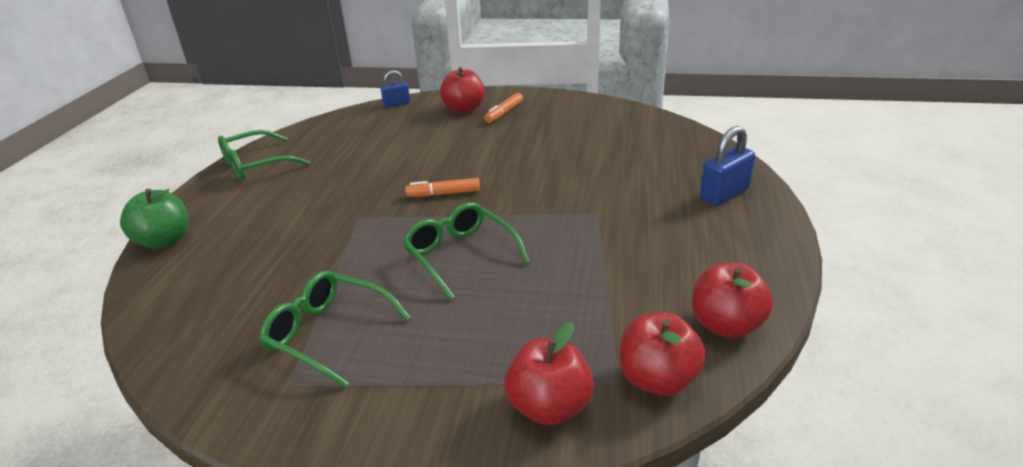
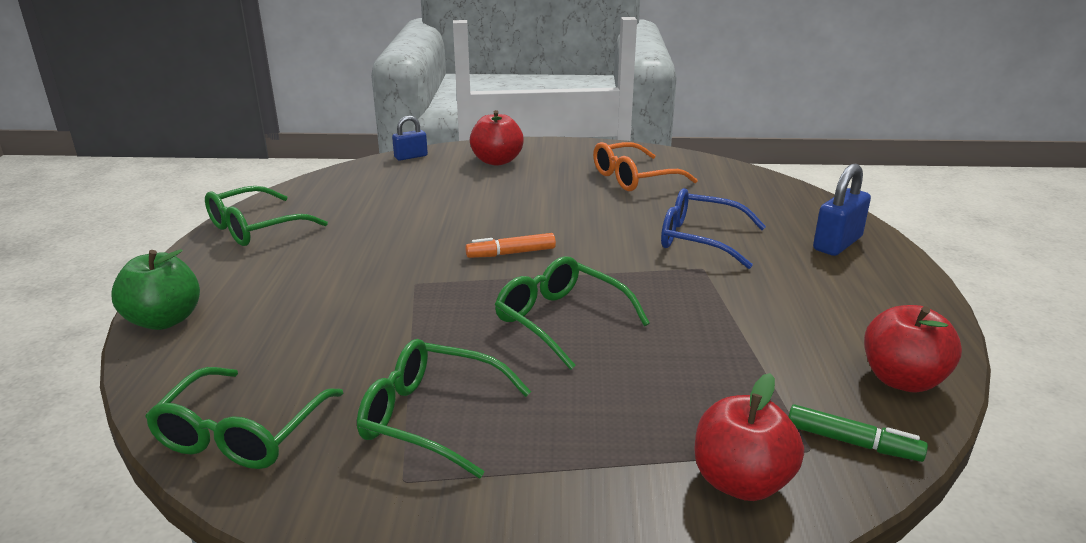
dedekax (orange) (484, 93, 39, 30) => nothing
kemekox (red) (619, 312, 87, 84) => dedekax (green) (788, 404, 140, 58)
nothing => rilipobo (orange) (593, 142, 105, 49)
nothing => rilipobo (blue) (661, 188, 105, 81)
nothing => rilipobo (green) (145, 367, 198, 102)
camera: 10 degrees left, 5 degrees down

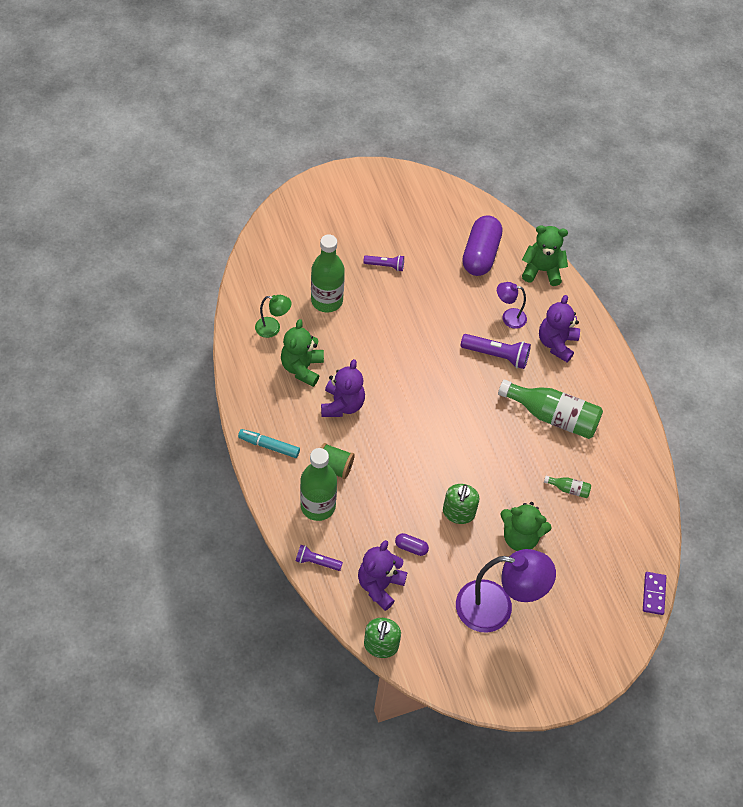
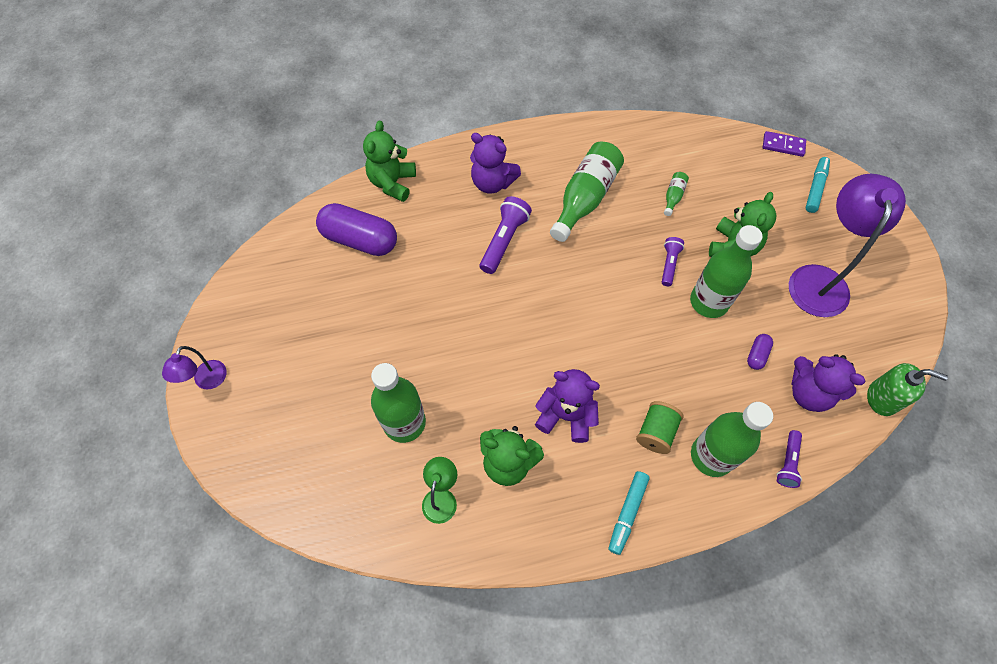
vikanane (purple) (363, 255, 41, 16) => vikanane (purple) (662, 237, 22, 49), shifted
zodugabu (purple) (497, 282, 30, 47) => zodugabu (purple) (162, 346, 65, 44), shifted
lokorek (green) (443, 484, 36, 40) => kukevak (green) (690, 225, 72, 93)
nothing => dedekax (turquoise) (805, 157, 25, 56)
camera: 80 degrees left, 5 degrees up

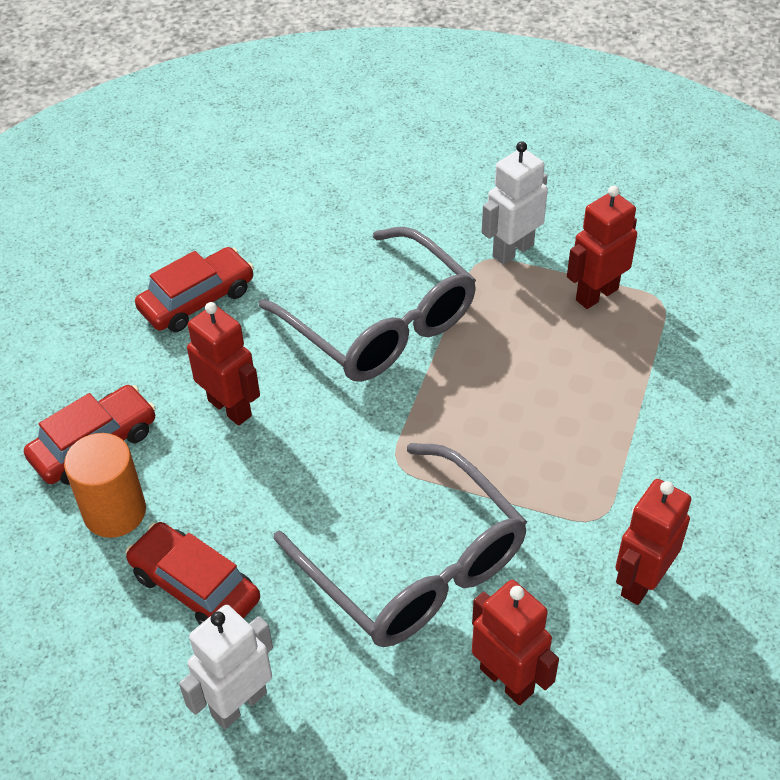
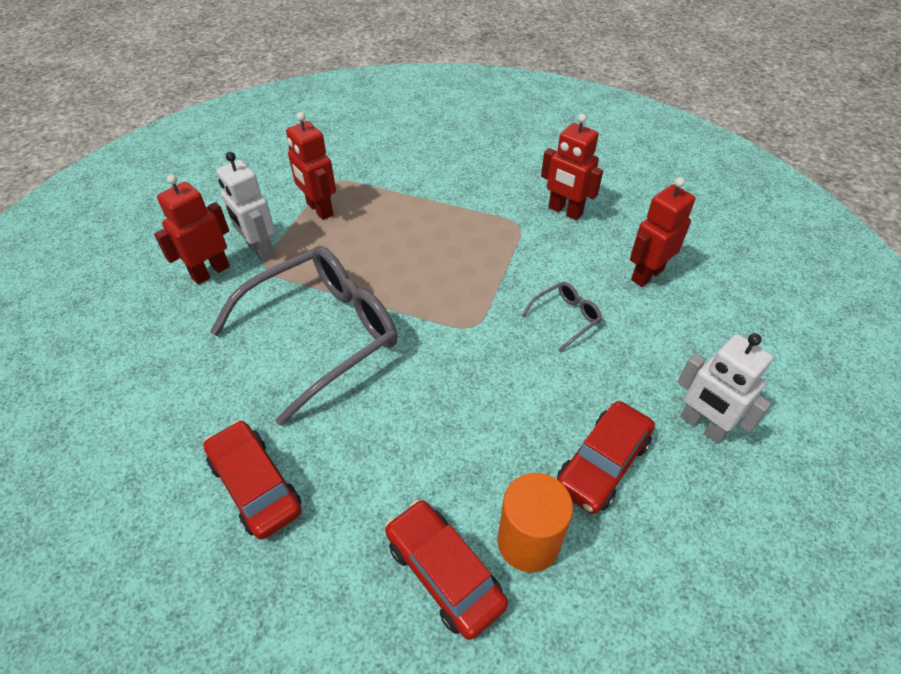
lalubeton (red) (187, 302, 73, 124) => lalubeton (red) (154, 174, 76, 111), shifted
rilipobo (grey) (274, 443, 253, 204) => rilipobo (grey) (521, 282, 81, 70), x0.42
camera: 90 degrees left, 0 degrees up

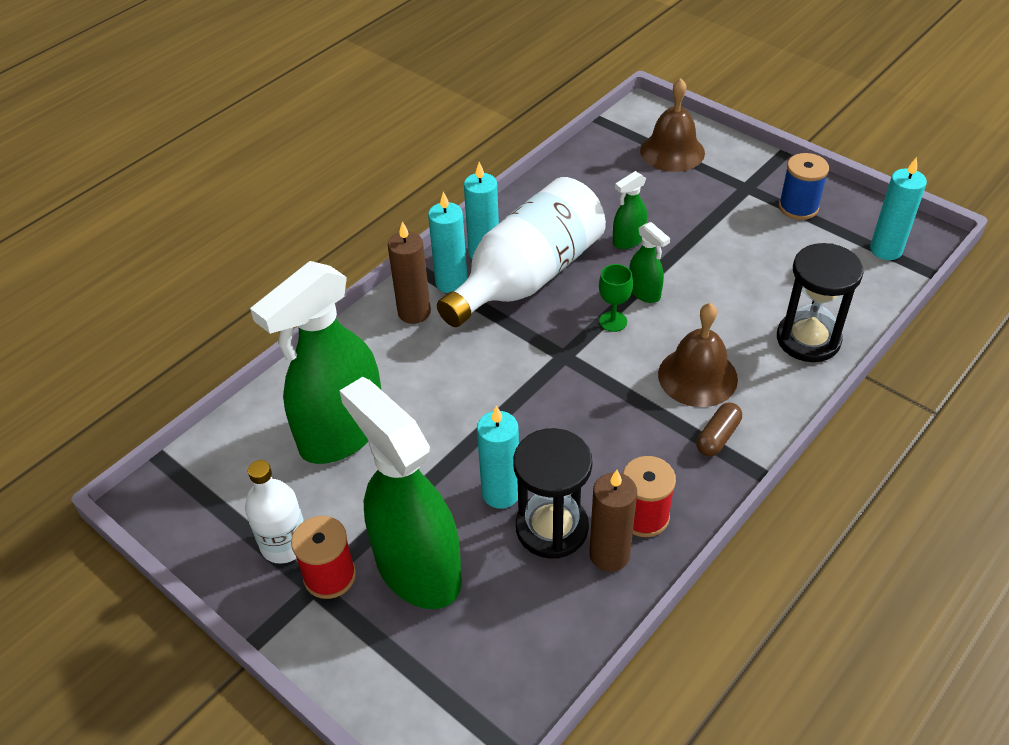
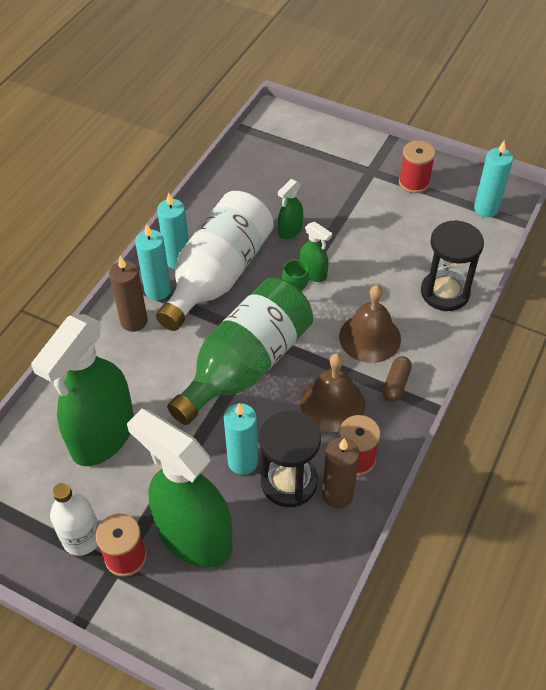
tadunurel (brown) (640, 78, 65, 94) => tadunurel (brown) (300, 353, 65, 79), shifted
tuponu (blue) (779, 153, 50, 67) => tuponu (red) (399, 141, 37, 52)
nothing => kukevak (green) (167, 278, 146, 147)
camera: 15 degrees left, 5 degrees up

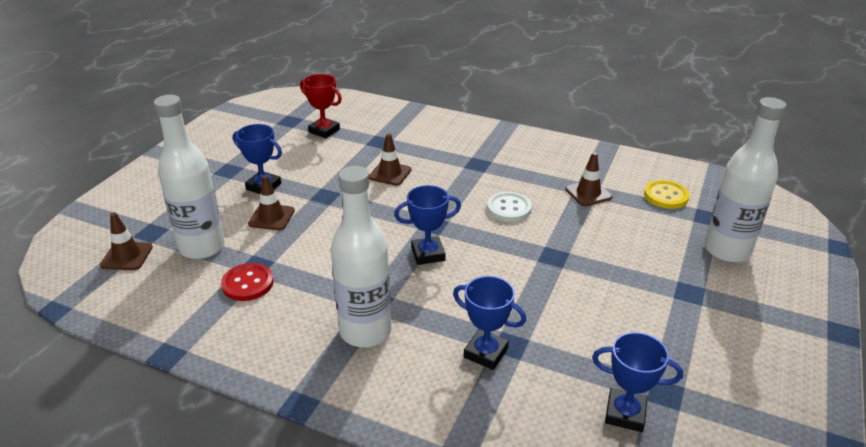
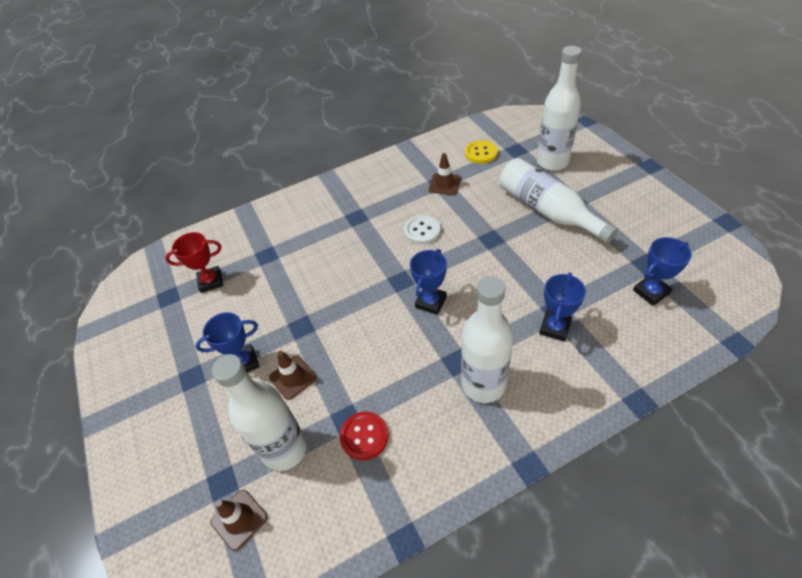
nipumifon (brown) (369, 134, 42, 52) => nothing
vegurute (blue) (453, 276, 73, 94) => vegurute (blue) (539, 273, 47, 69), 45 degrees counterclockwise
nothing => kukevak (white) (500, 158, 118, 86)
camera: 45 degrees left, 15 degrees up

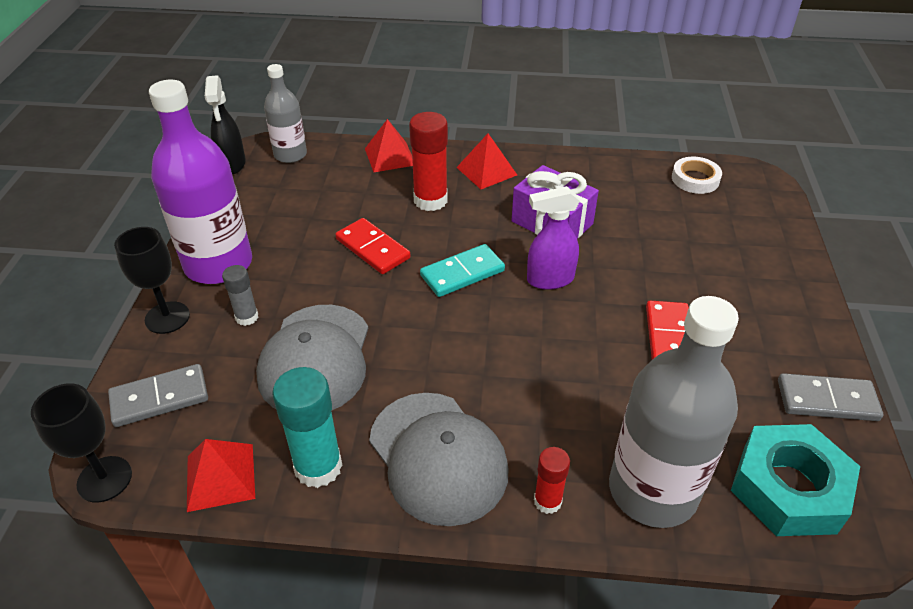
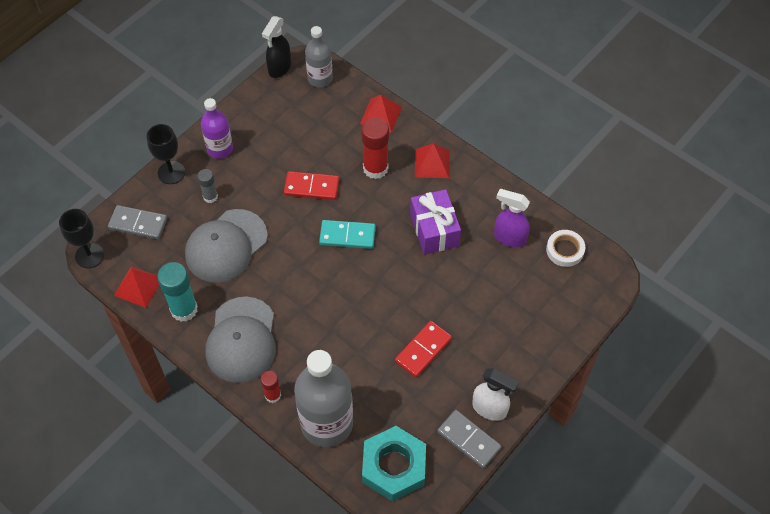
kukevak (purple) (149, 80, 103, 204) => kukevak (purple) (201, 98, 32, 61), x0.57
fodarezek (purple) (527, 186, 53, 104) => fodarezek (purple) (494, 189, 36, 58), shifted
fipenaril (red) (335, 218, 75, 56) => fipenaril (red) (284, 171, 55, 29), 75 degrees counterclockwise
nothing => fodarezek (white) (472, 369, 47, 52)
camera: 35 degrees right, 15 degrees up

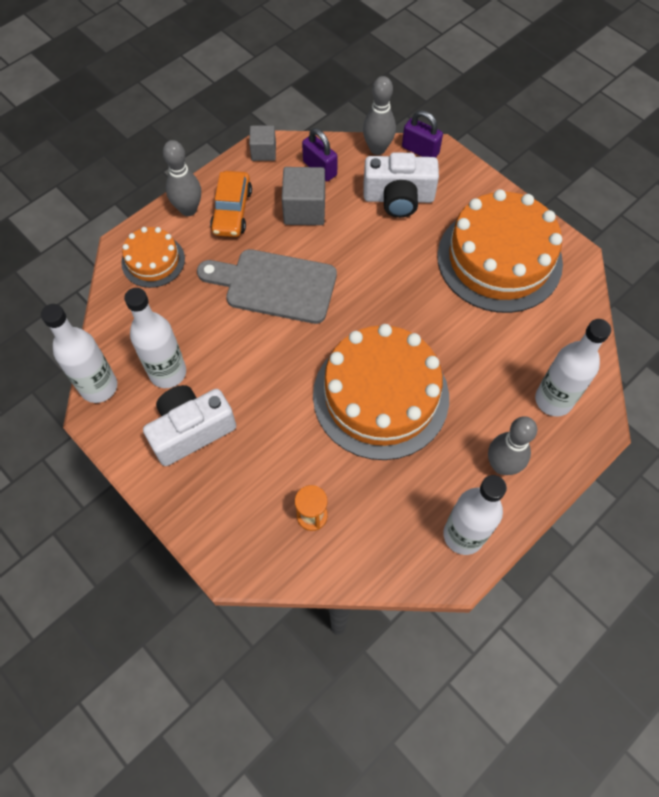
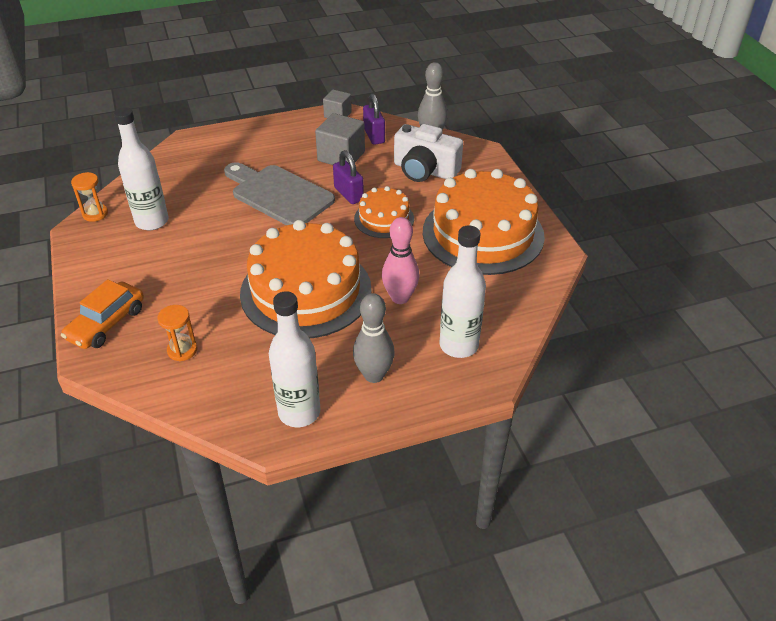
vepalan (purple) (402, 110, 41, 47) => vepalan (purple) (333, 150, 31, 54), shifted
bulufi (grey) (163, 140, 38, 76) => nothing
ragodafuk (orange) (210, 171, 42, 66) => ragodafuk (orange) (61, 279, 83, 70), shifted
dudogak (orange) (121, 227, 64, 61) => dudogak (orange) (354, 186, 60, 52), shifted
kukevak (white) (41, 304, 76, 99) => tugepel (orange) (71, 172, 37, 50)
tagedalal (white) (143, 385, 93, 81) => nothing
nothing => bulufi (pink) (382, 217, 38, 87)
camera: 25 degrees right, 20 degrees down

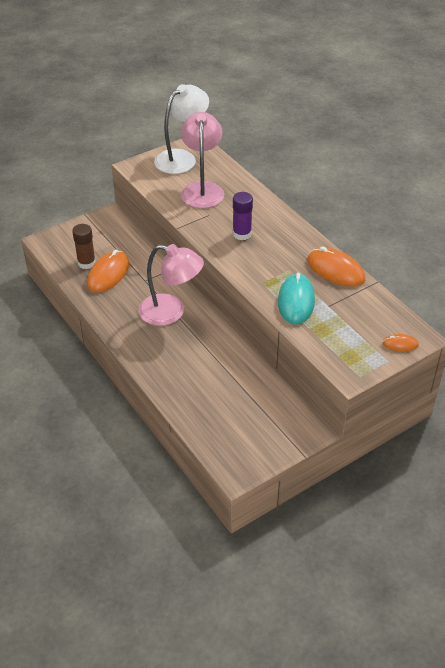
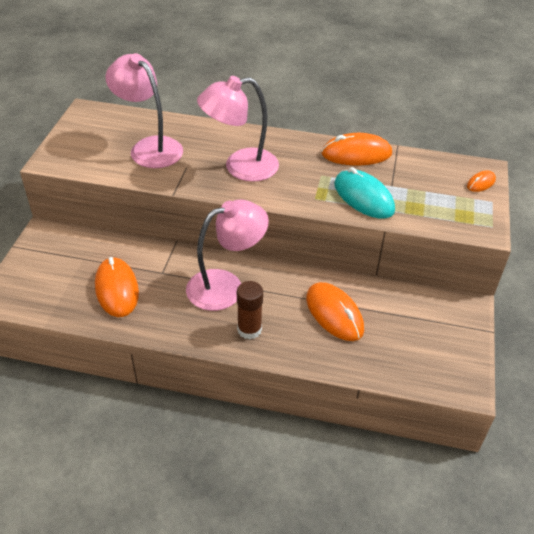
zodugabu (white) (154, 84, 55, 90) => nothing
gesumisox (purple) (233, 192, 20, 48) => zodugabu (pink) (197, 76, 82, 106)
gesumisox (brown) (72, 224, 24, 45) => gesumisox (brown) (237, 281, 26, 59), shifted
nothing => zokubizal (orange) (306, 282, 58, 59)
camera: 45 degrees left, 0 degrees up

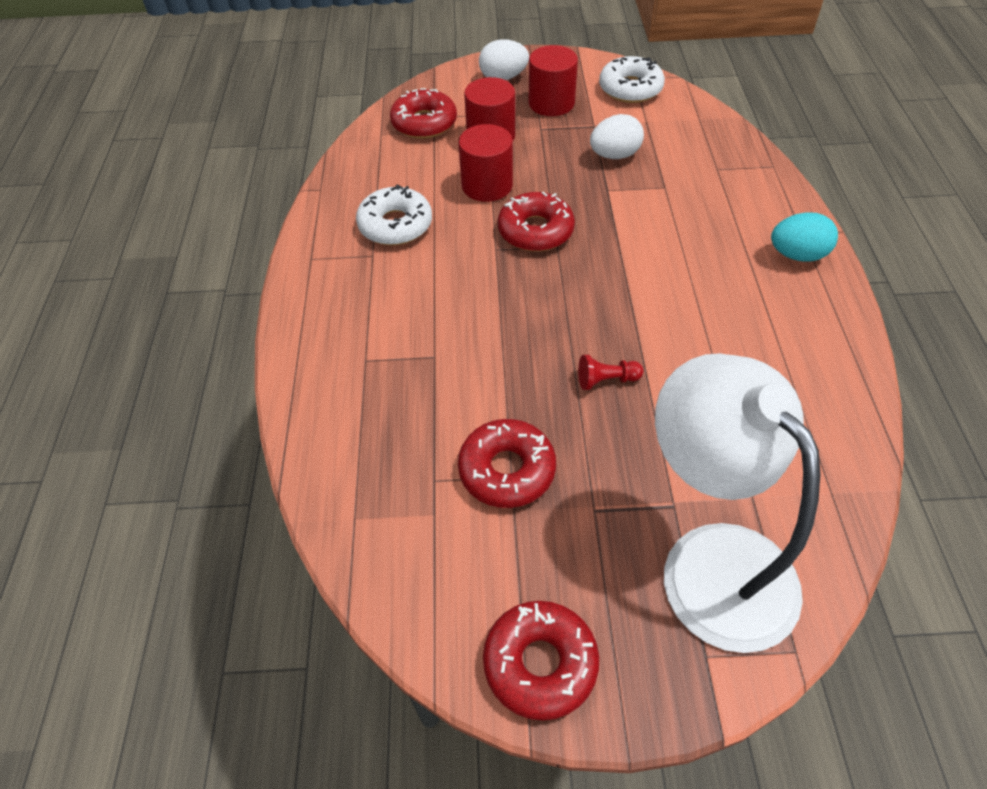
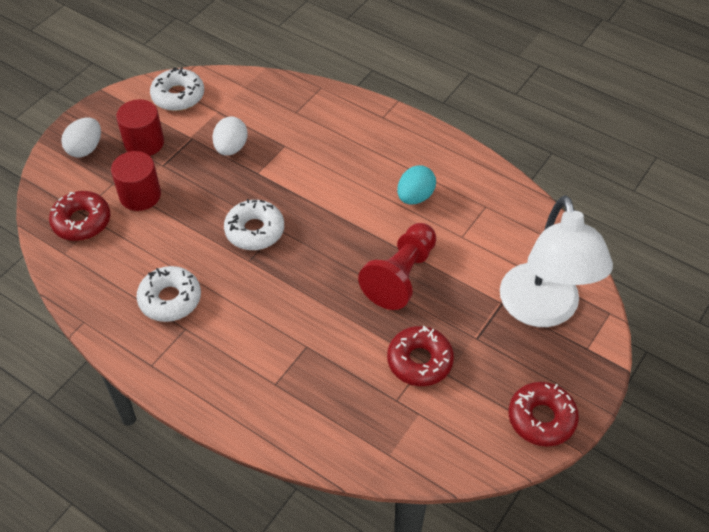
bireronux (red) (458, 124, 55, 78) => nothing
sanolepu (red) (498, 192, 77, 60) => sanolepu (white) (224, 199, 60, 51)
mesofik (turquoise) (771, 212, 67, 50) => mesofik (turquoise) (397, 165, 39, 40), shifted
zodugabu (white) (655, 353, 166, 300) => zodugabu (white) (500, 195, 113, 132), 105 degrees counterclockwise
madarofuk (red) (578, 355, 65, 35) => madarofuk (red) (358, 223, 78, 87), x2.27
camera: 55 degrees left, 0 degrees up

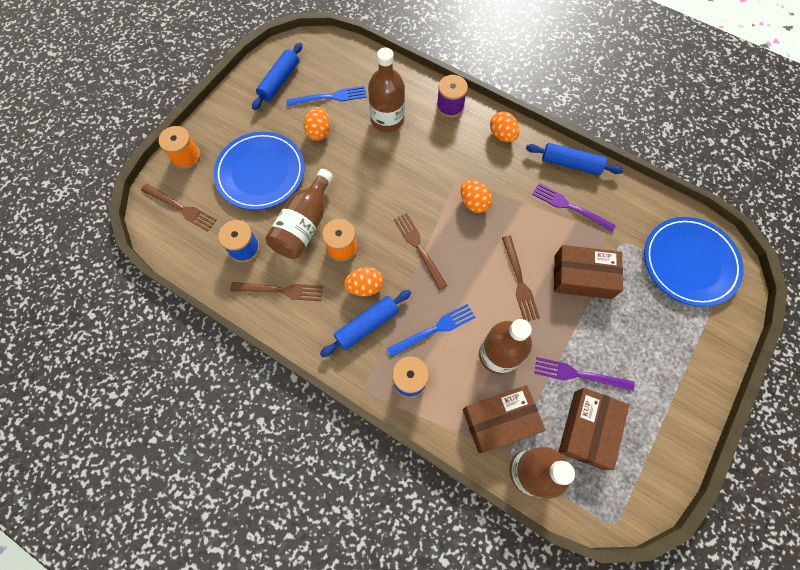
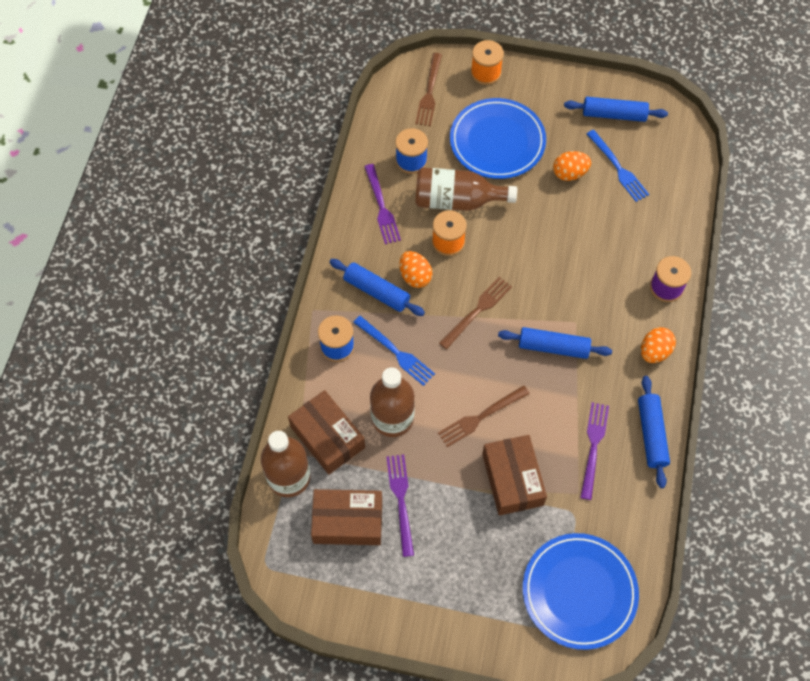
kukevak (brown) (368, 48, 37, 84) => nothing
mesofik (orange) (461, 180, 31, 33) => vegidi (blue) (498, 327, 114, 32)
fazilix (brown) (230, 282, 93, 19) => fazilix (purple) (364, 164, 37, 80)
camera: 70 degrees right, 5 degrees down

